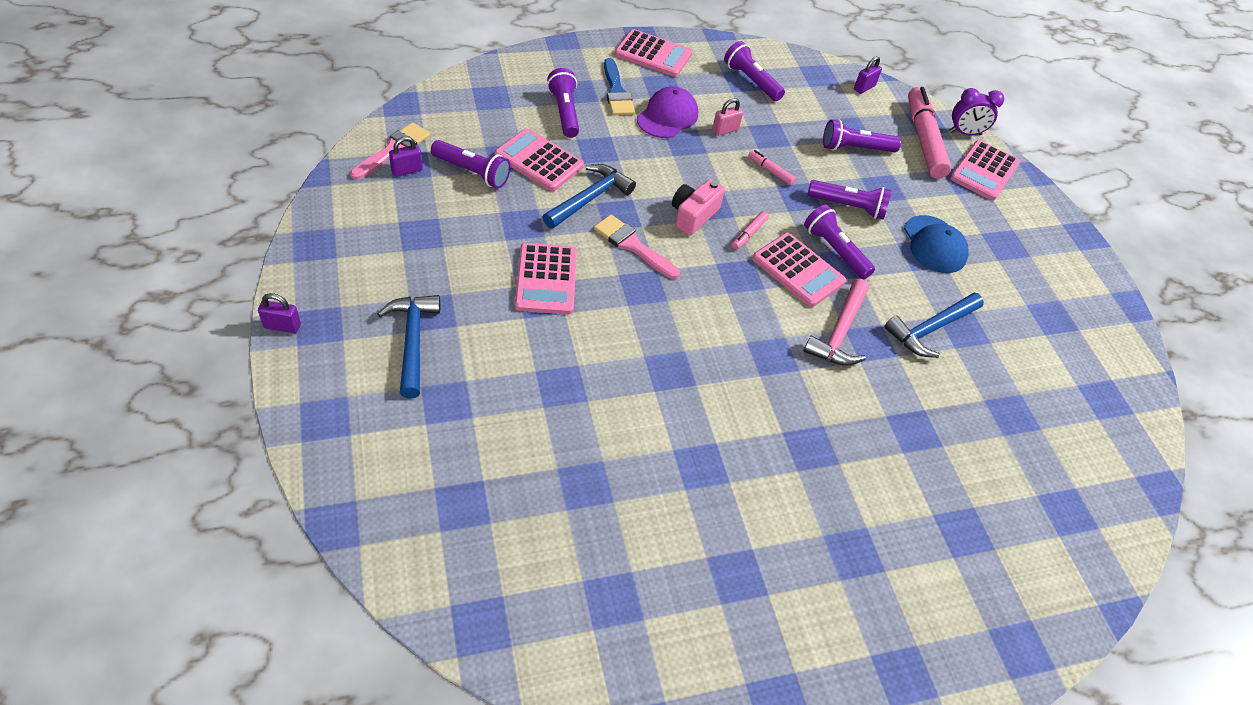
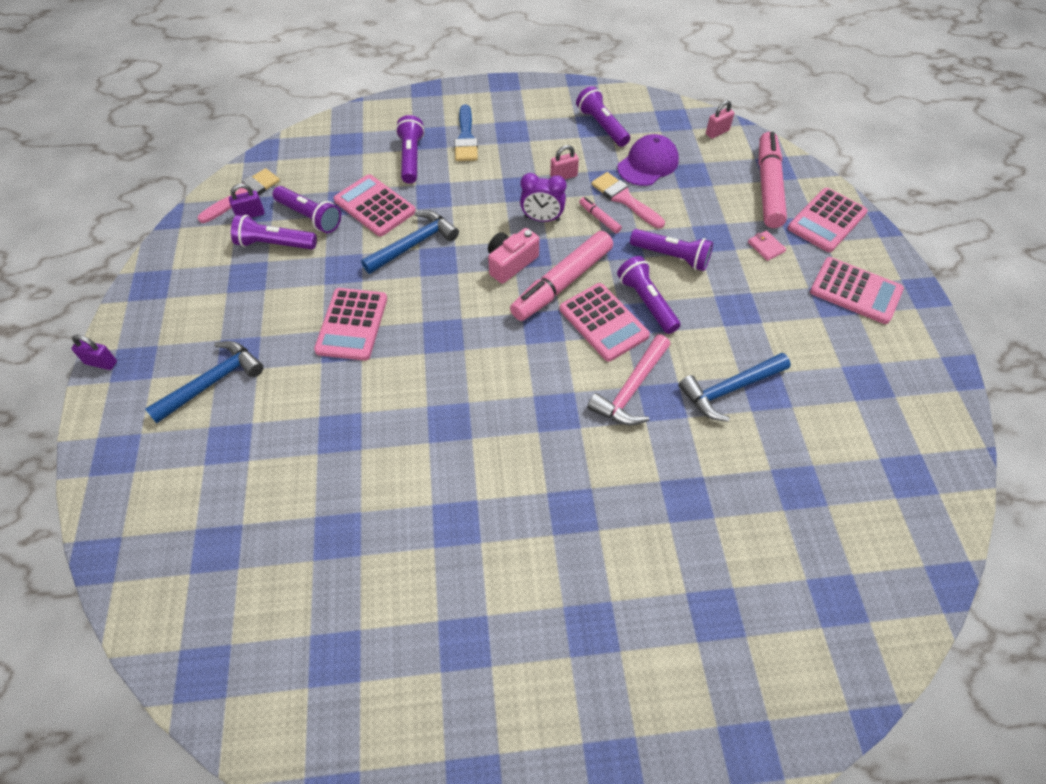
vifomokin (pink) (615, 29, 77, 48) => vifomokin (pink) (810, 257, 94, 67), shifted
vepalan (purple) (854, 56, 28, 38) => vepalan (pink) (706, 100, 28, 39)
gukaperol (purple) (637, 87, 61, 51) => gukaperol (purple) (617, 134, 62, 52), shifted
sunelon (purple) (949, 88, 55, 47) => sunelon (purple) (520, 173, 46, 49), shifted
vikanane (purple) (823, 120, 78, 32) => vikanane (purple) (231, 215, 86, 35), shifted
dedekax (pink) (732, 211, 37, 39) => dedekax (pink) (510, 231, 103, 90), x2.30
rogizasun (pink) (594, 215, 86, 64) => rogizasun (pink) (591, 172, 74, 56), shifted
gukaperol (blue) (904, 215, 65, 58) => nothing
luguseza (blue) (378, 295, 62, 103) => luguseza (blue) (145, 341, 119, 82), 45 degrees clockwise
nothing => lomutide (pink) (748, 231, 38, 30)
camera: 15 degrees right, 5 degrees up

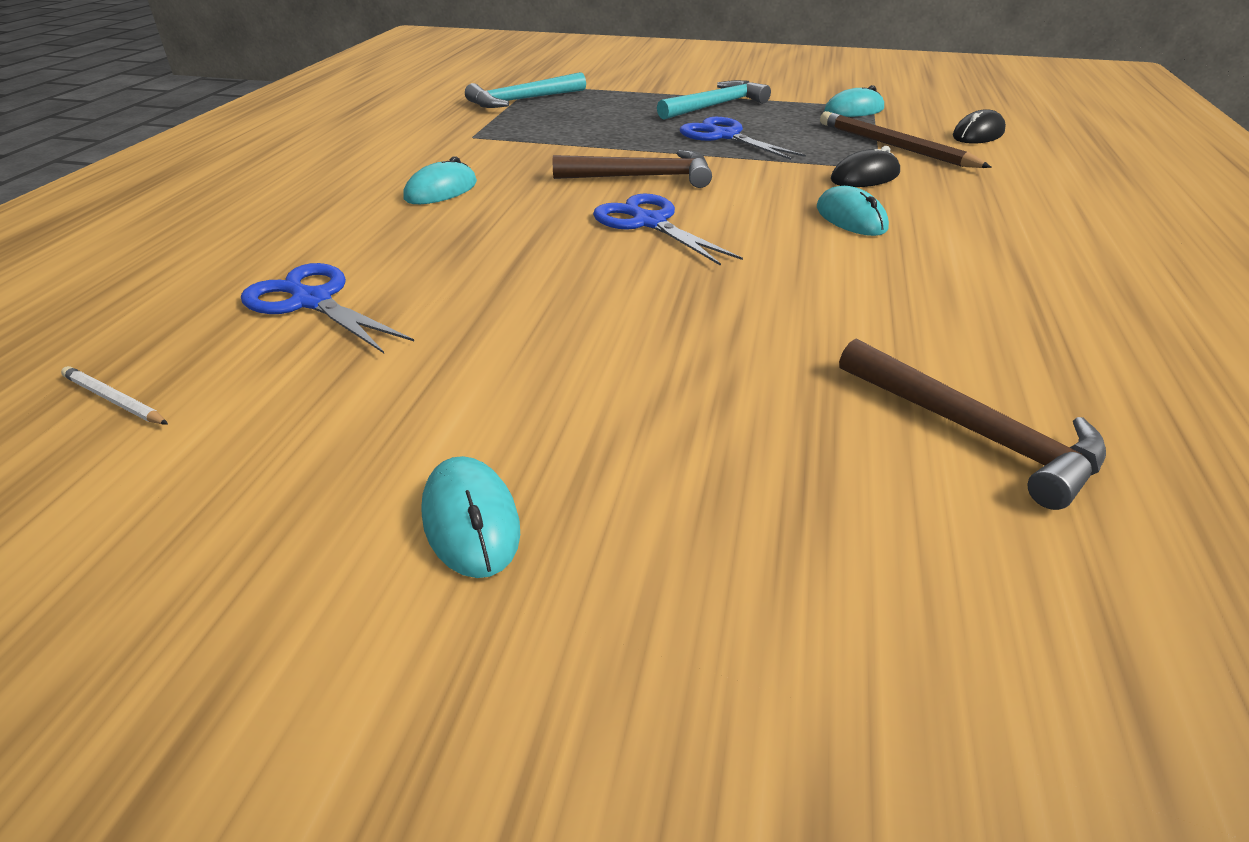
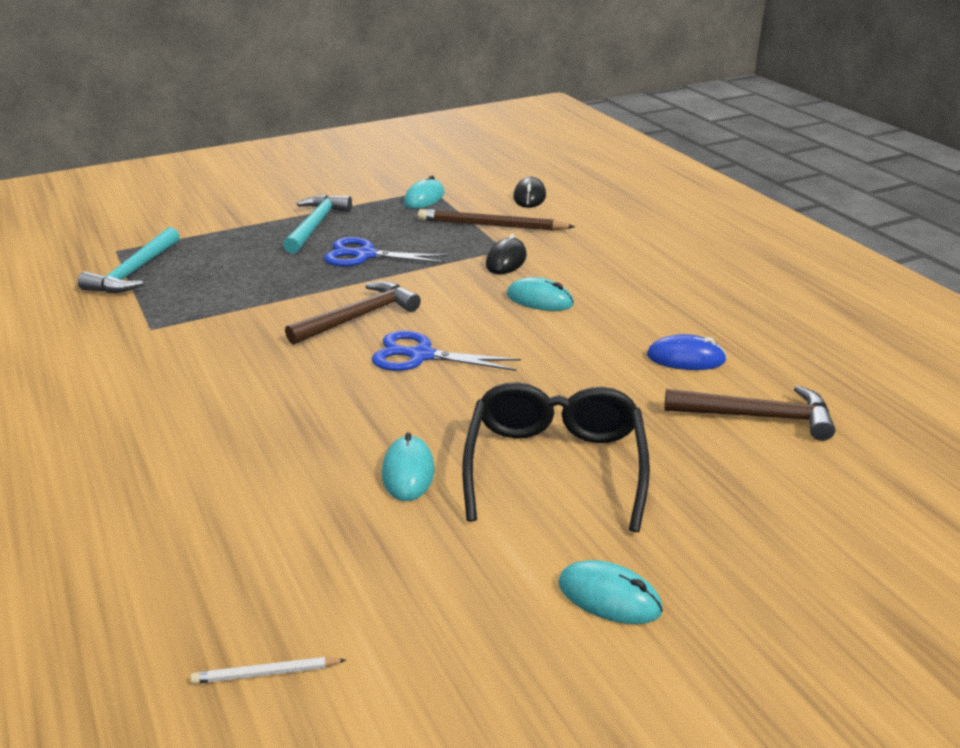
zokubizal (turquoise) (403, 156, 74, 48) => zokubizal (turquoise) (382, 432, 53, 69), shifted
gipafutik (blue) (241, 263, 173, 90) => nothing
nothing => zokubizal (blue) (647, 334, 80, 36)
nothing => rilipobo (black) (462, 382, 188, 150)
camera: 40 degrees left, 5 degrees down

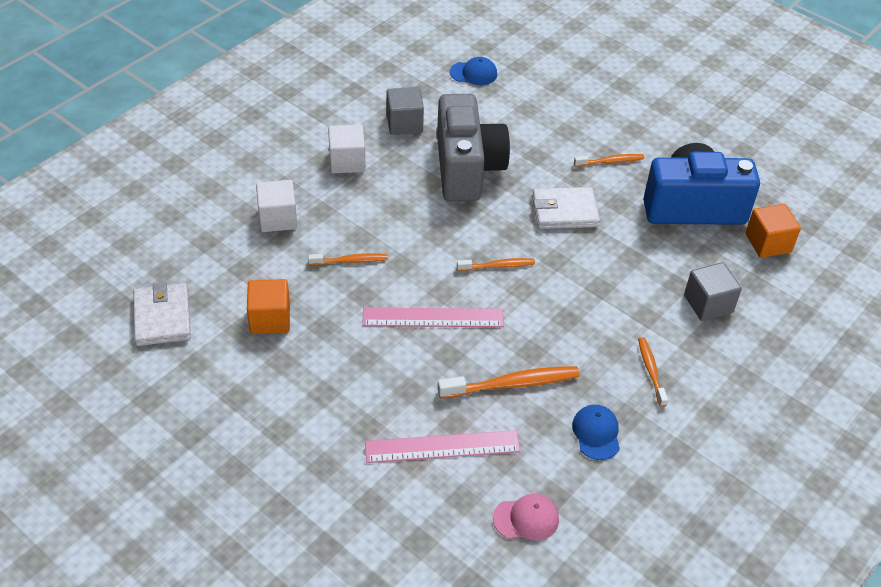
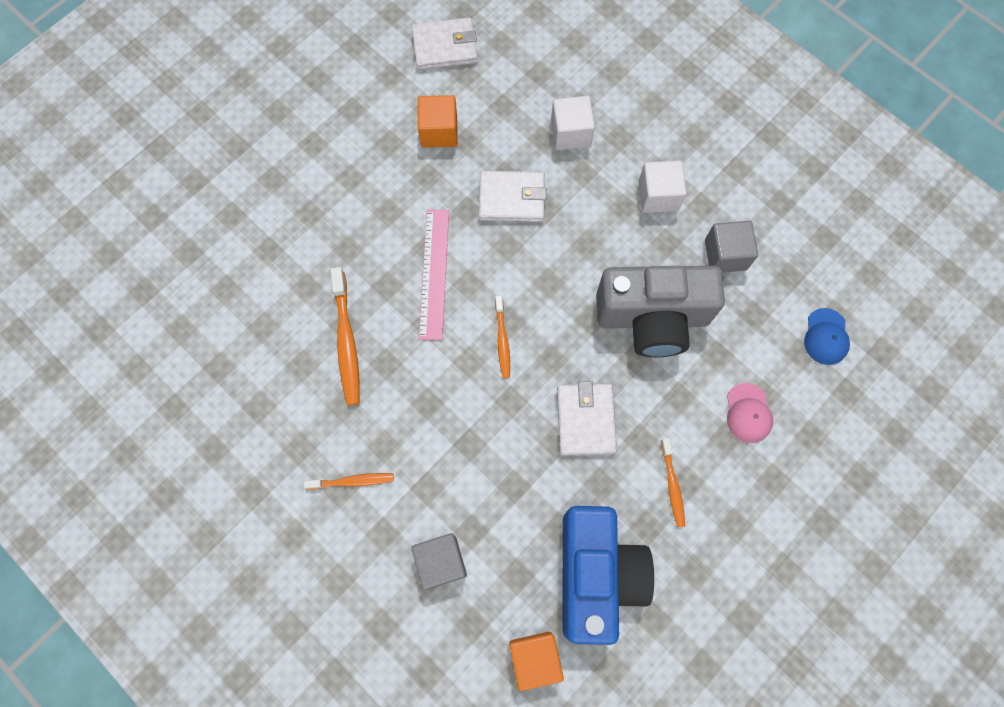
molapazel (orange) (308, 253, 80, 12) => lomutide (white) (479, 171, 68, 51)
gukaperol (blue) (572, 405, 48, 55) => nothing
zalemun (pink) (365, 430, 155, 33) => nothing
gukaperol (pink) (493, 494, 66, 46) => gukaperol (pink) (727, 383, 46, 60), shifted
camera: 95 degrees right, 25 degrees up

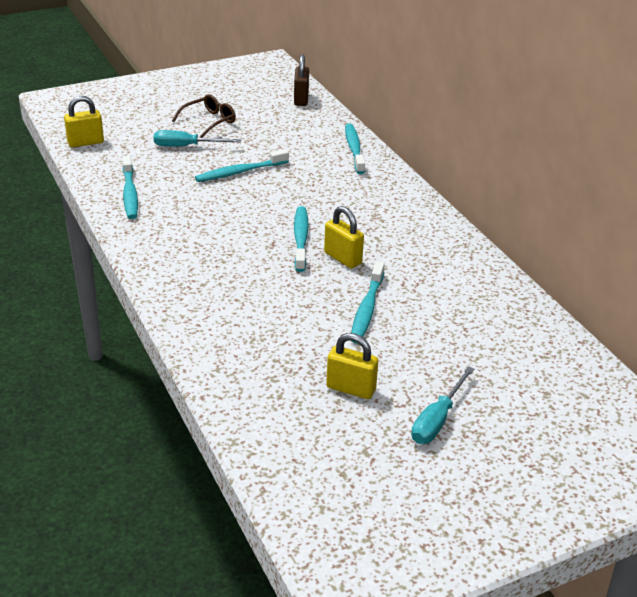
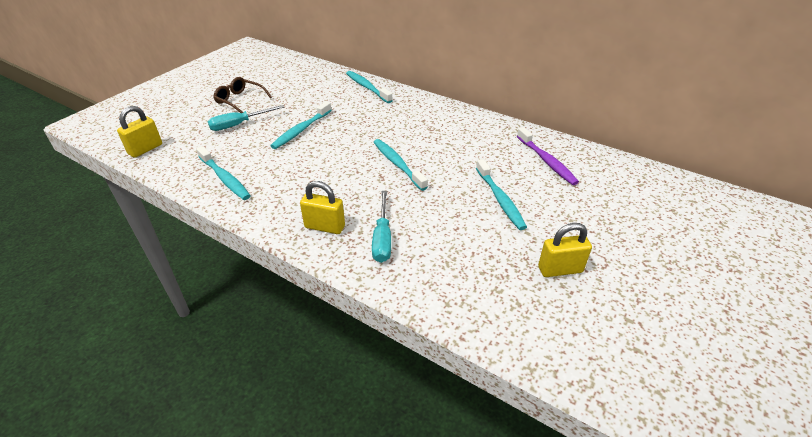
vepalan (brown) (294, 54, 15, 52) => nothing
rilipobo (brown) (172, 94, 64, 44) => rilipobo (brown) (213, 77, 59, 36), 75 degrees counterclockwise
vepalan (yellow) (324, 206, 40, 63) => vepalan (yellow) (300, 181, 45, 53), shifted
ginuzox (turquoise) (411, 366, 63, 78) => ginuzox (turquoise) (372, 191, 19, 72), shifted
nothing => molapazel (purple) (517, 127, 62, 58)
camera: 30 degrees left, 5 degrees up

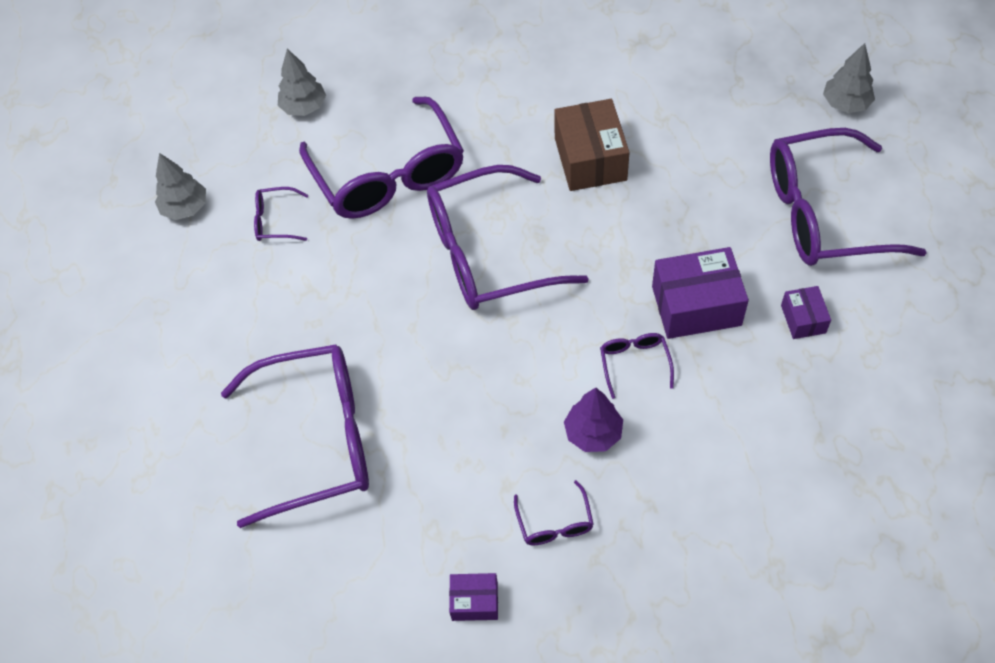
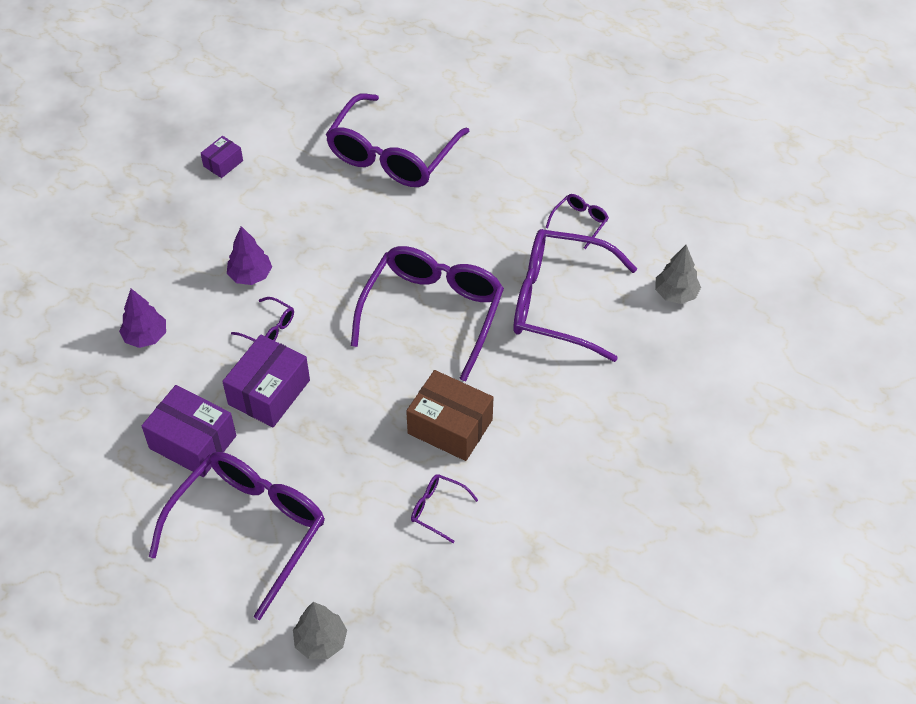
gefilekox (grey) (155, 153, 51, 67) => nothing
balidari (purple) (781, 286, 50, 53) => balidari (purple) (142, 385, 95, 92), x1.89
rilipobo (purple) (514, 480, 80, 66) => rilipobo (purple) (411, 474, 67, 69), shifted
nothing => gefilekox (purple) (119, 289, 47, 59)
camera: 125 degrees right, 5 degrees down

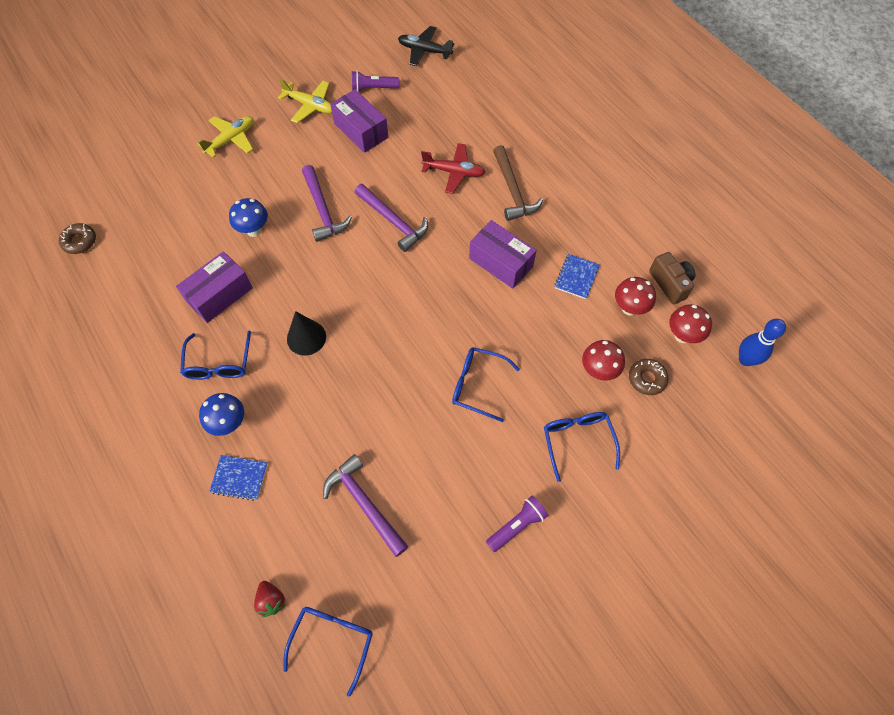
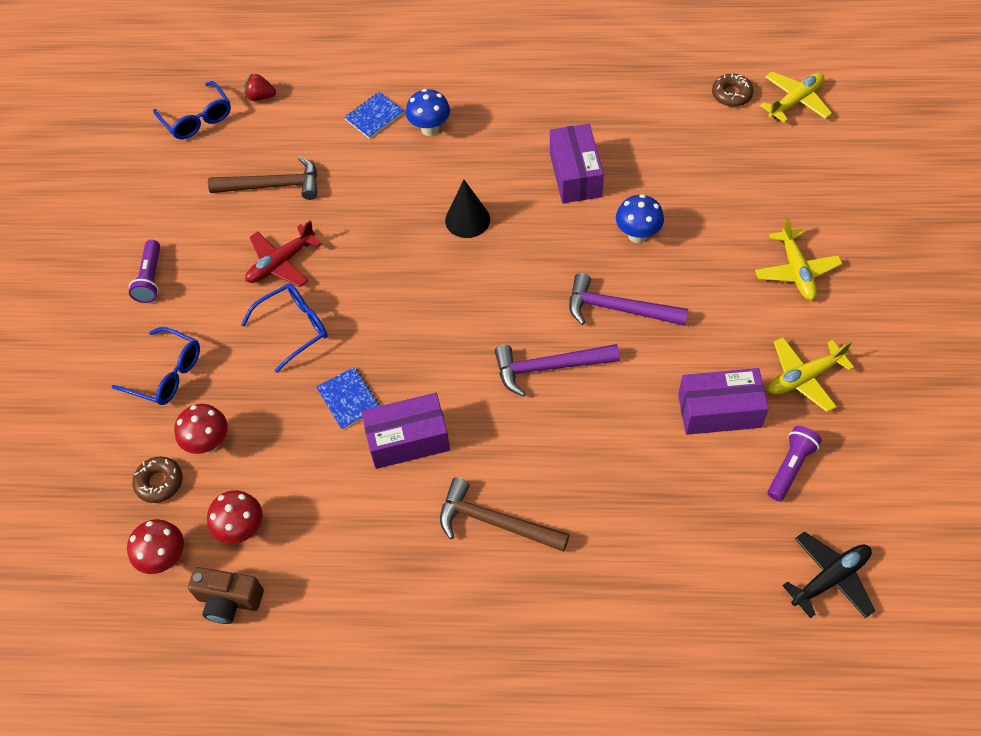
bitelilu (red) (421, 143, 64, 51) => bitelilu (red) (245, 221, 77, 66), shifted
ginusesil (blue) (555, 254, 45, 45) => ginusesil (blue) (316, 367, 64, 63), shifted
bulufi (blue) (739, 319, 47, 47) => nothing
rilipobo (blue) (180, 330, 71, 50) => nothing
luguseza (purple) (323, 454, 85, 103) => luguseza (brown) (208, 156, 109, 44)
nothing => bitelilu (yellow) (760, 72, 72, 51)
camera: 130 degrees right, 5 degrees down

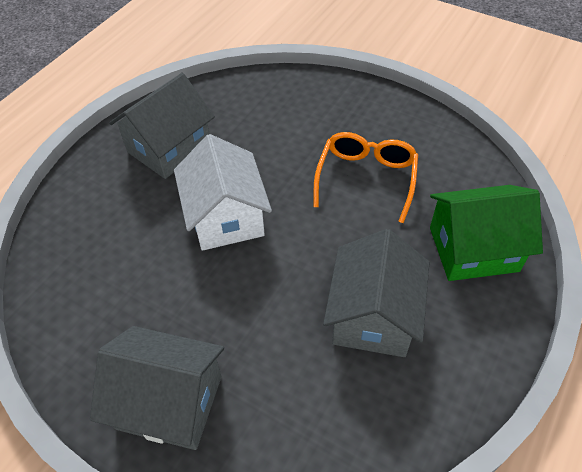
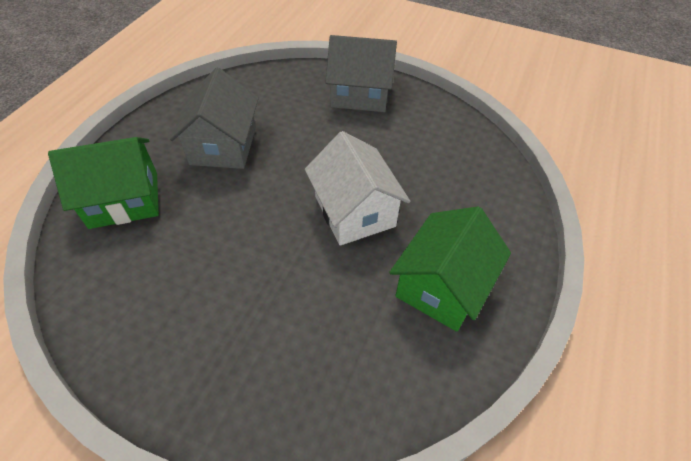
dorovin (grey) (109, 73, 106, 106) => dorovin (green) (389, 206, 122, 126)
rilipobo (orange) (313, 132, 105, 91) => nothing
camera: 170 degrees right, 0 degrees up

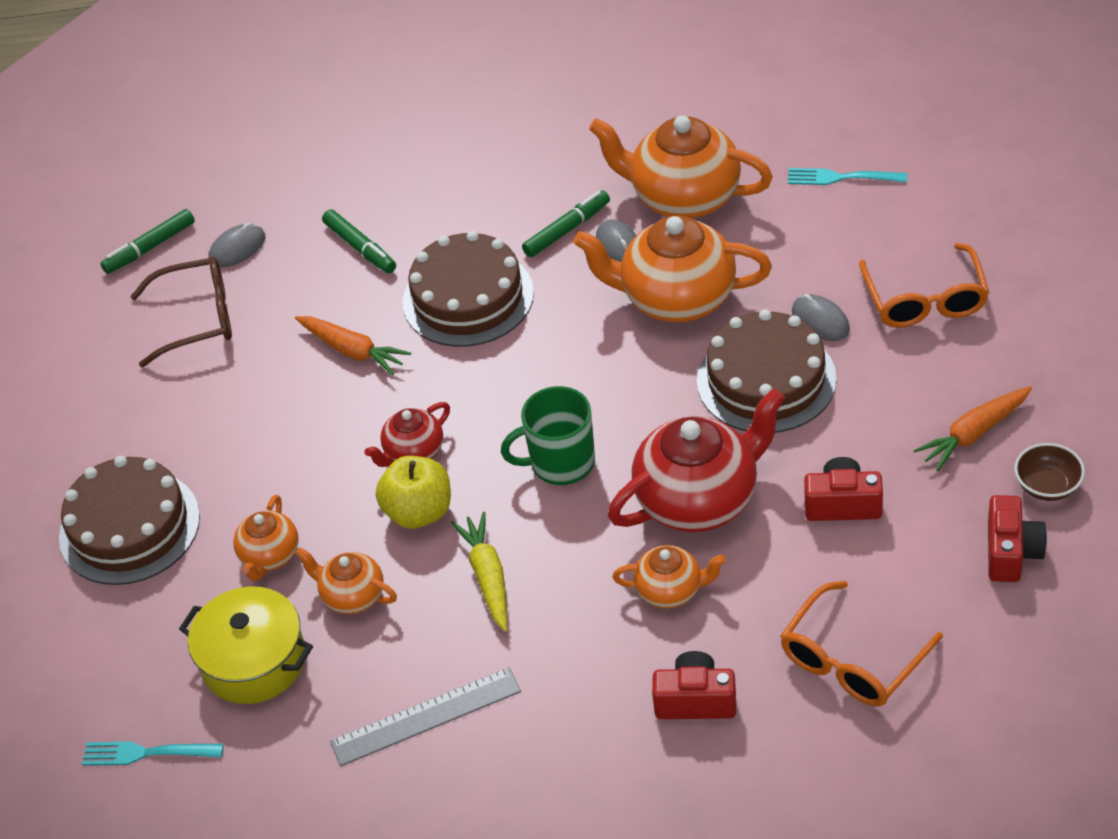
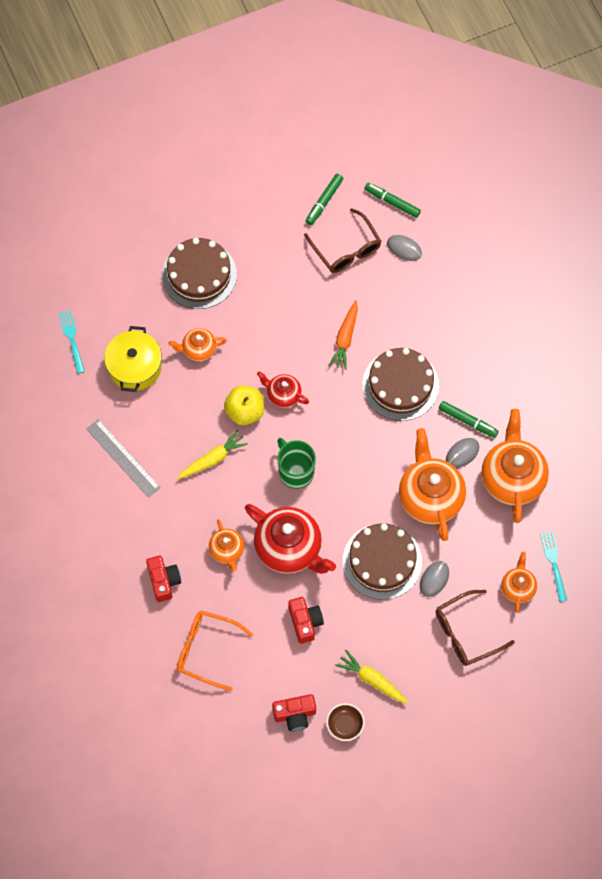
dedekax (green) (322, 209, 74, 64) => dedekax (green) (306, 174, 37, 51), shifted
rilipobo (orange) (859, 243, 130, 85) => rilipobo (brown) (436, 590, 79, 76)
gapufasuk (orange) (913, 386, 119, 85) => gapufasuk (yellow) (335, 650, 74, 53)
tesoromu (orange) (295, 547, 102, 67) => tesoromu (orange) (501, 552, 36, 61), shifted
camera: 65 degrees right, 20 degrees up

